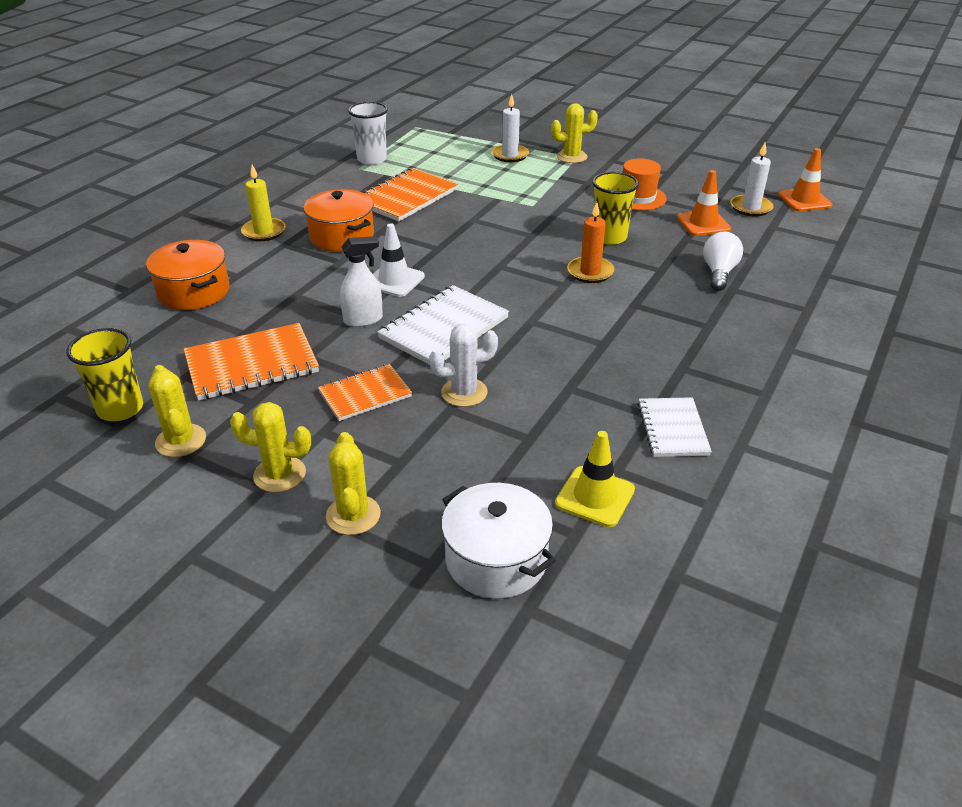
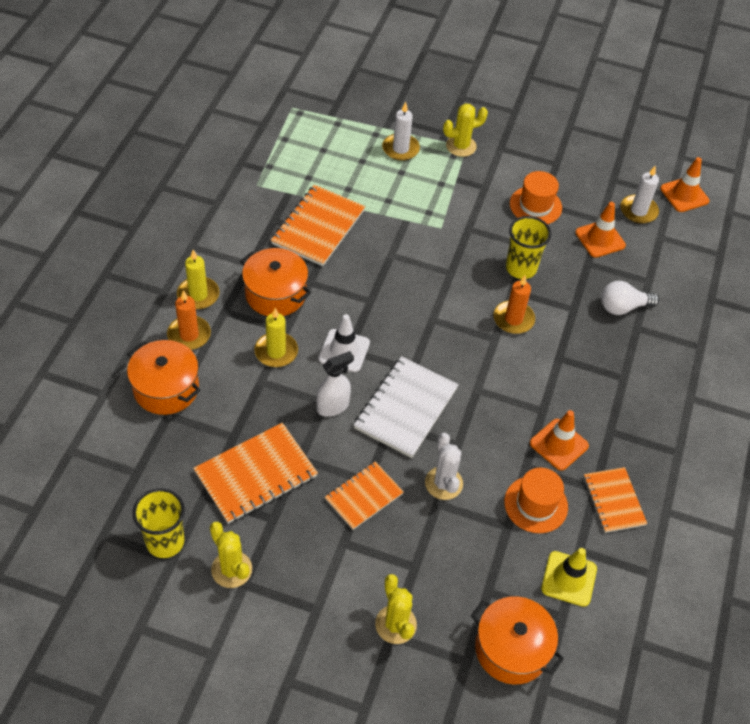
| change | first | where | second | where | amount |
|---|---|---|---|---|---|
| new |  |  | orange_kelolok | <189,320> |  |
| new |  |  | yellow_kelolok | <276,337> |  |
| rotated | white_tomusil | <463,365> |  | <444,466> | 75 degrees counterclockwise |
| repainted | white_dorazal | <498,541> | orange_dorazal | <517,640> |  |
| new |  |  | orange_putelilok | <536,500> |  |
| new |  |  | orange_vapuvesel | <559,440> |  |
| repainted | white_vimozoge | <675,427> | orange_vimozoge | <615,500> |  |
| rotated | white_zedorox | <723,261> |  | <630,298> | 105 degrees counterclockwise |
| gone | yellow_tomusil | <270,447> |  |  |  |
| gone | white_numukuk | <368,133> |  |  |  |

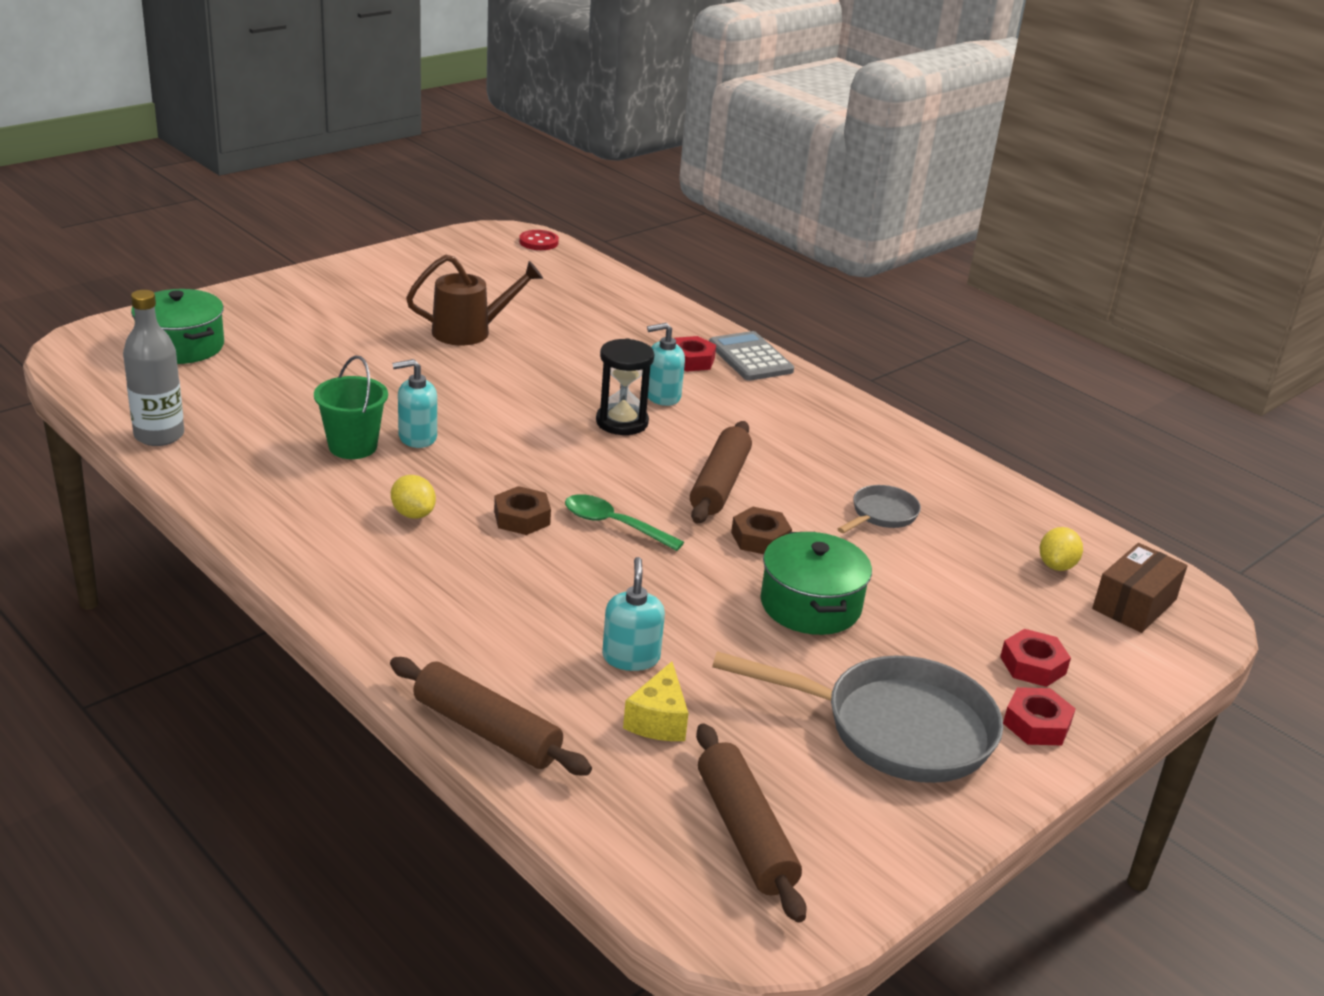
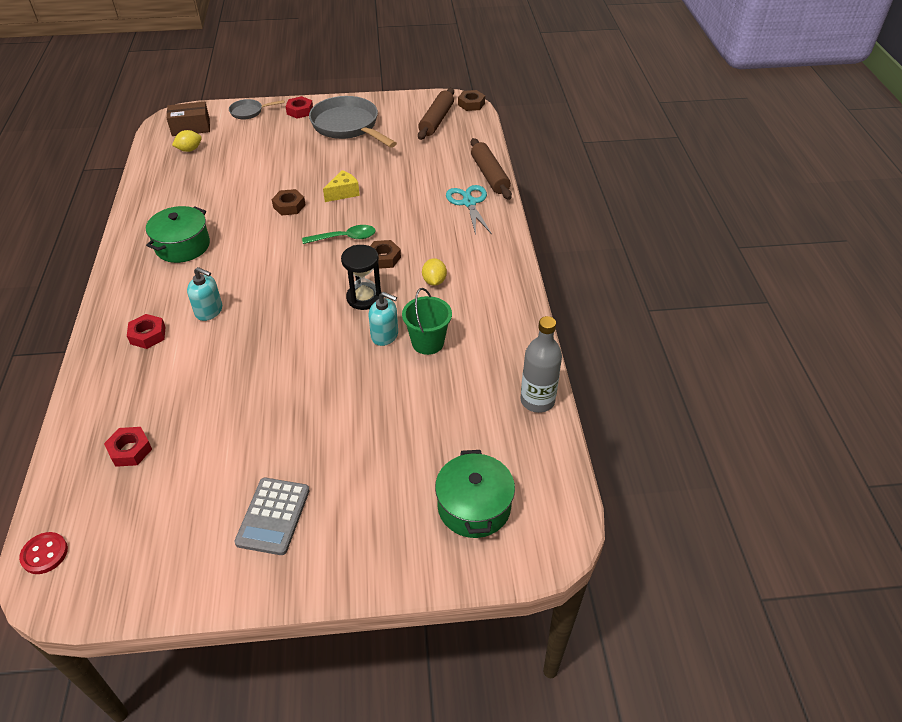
| change | first | where | second | where | amount |
|---|---|---|---|---|---|
| shifted | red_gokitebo | <1035,658> |  | <128,447> |  |
| shifted | green_dorazal | <816,583> |  | <178,234> |  |
| shifted | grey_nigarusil | <879,509> |  | <257,109> |  |
| shifted | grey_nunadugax | <751,356> |  | <272,516> |  |
| rotated | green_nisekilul | <624,522> |  | <339,234> | 75 degrees counterclockwise |
| shifted | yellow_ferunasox | <655,701> |  | <341,186> |  |
| shifted | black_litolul | <625,386> |  | <361,277> |  |
| new |  |  | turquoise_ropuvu | <469,210> |  |
| new |  |  | brown_gokitebo | <471,100> |  |
| gone | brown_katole | <474,299> |  |  |  |
| gone | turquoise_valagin | <633,614> |  |  |  |
| gone | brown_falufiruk | <721,472> |  |  |  |

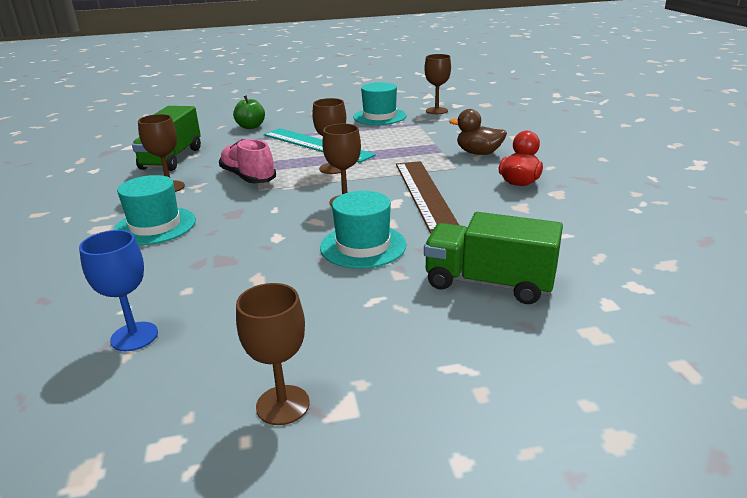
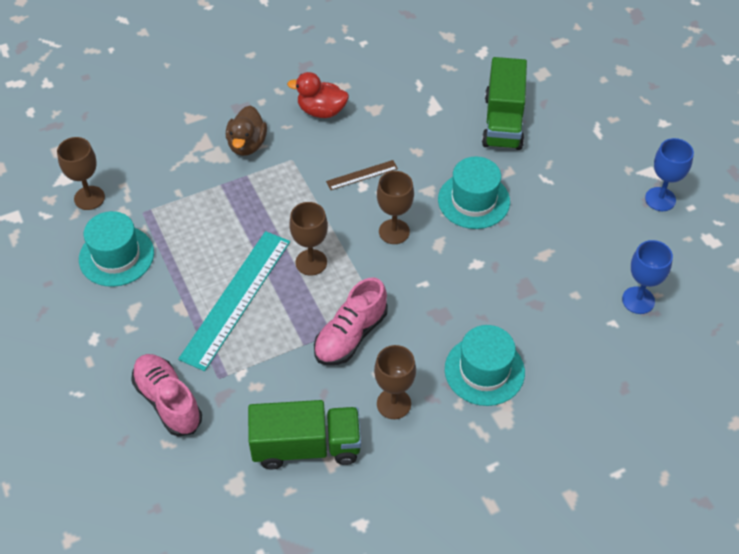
| change | first | where | second | where | amount |
|---|---|---|---|---|---|
| swapped | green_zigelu | <249,112> | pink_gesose | <166,395> |  |
| scaled | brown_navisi | <427,197> |  | <362,175> | x0.46 |
| repainted | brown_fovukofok | <273,354> | blue_fovukofok | <669,174> |  |

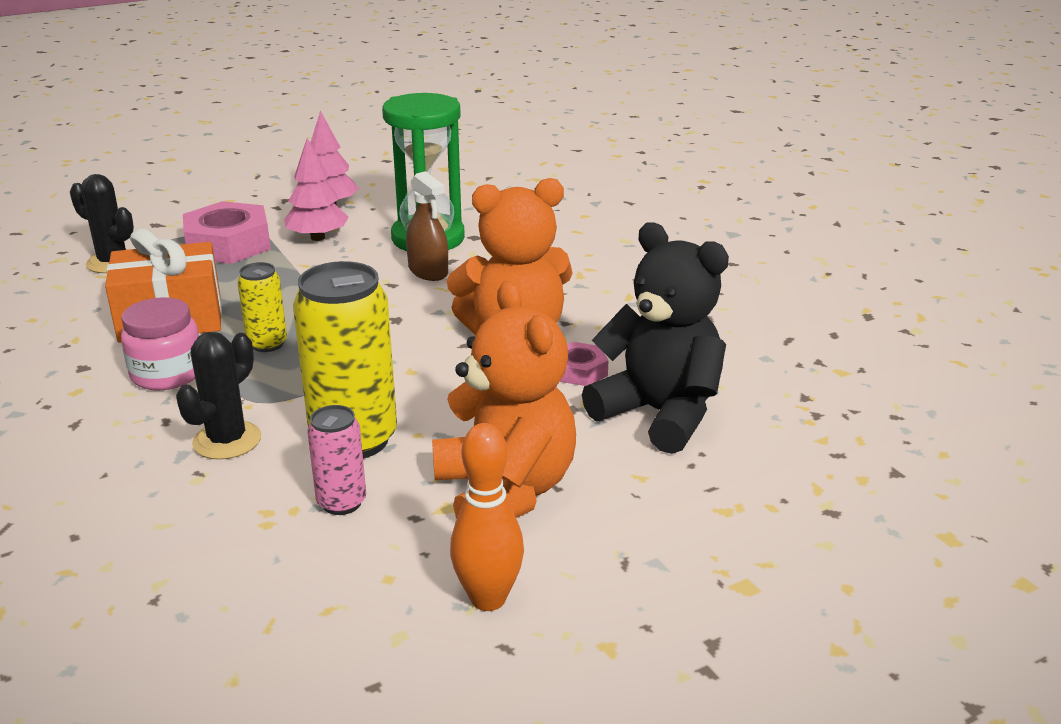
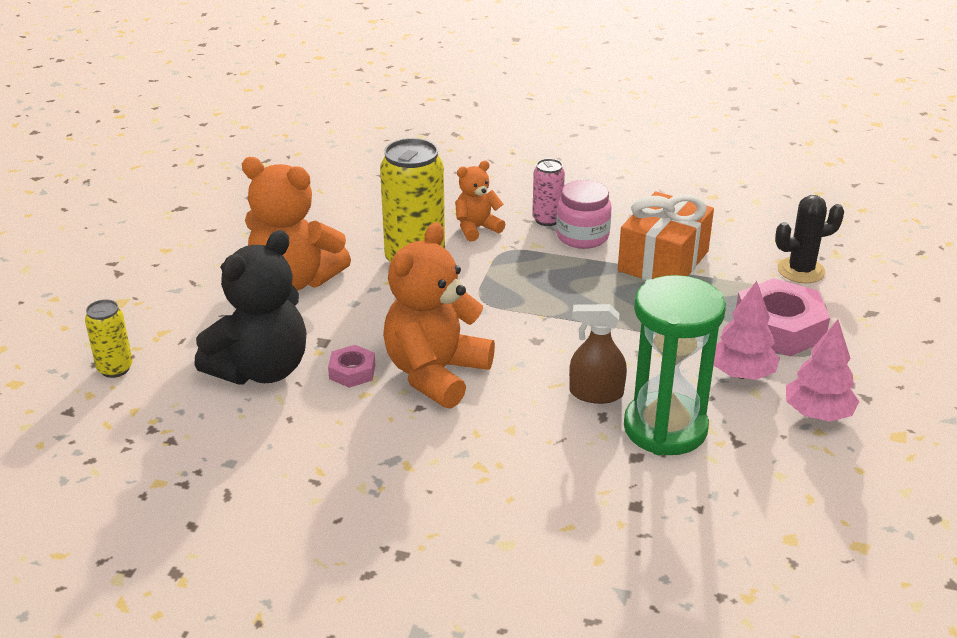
| change | first | where | second | where | amount |
|---|---|---|---|---|---|
| shifted | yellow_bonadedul | <262,307> |  | <109,338> |  |
| rotated | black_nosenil | <655,338> |  | <250,307> | 45 degrees counterclockwise |
| swapped | black_tomusil | <218,396> | orange_nosenil | <480,201> |  |
| shifted | pink_bonadedul | <336,460> |  | <548,192> |  |
| gone | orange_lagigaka | <487,517> |  |  |  |

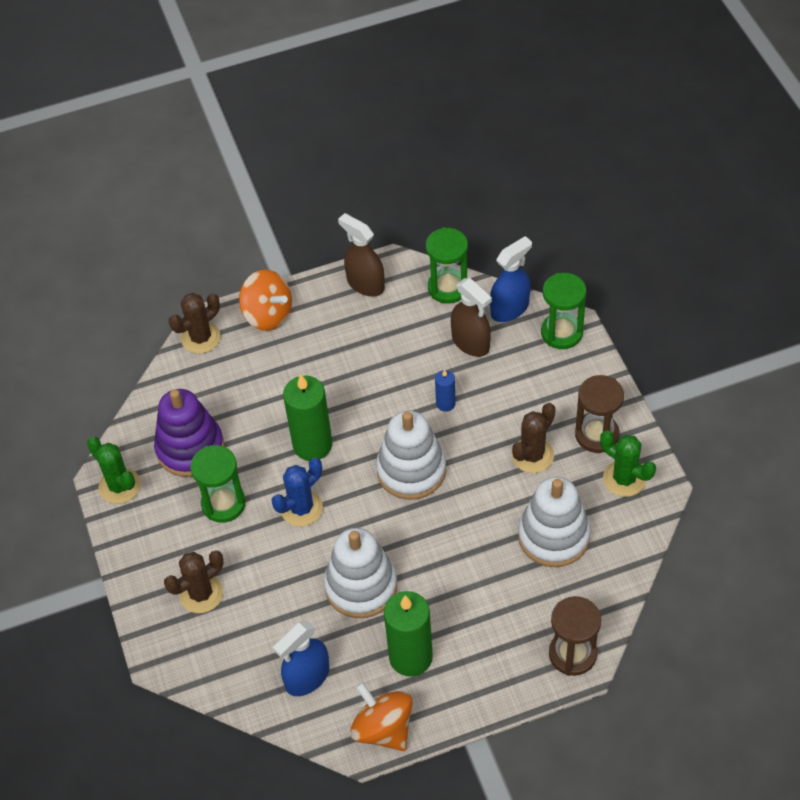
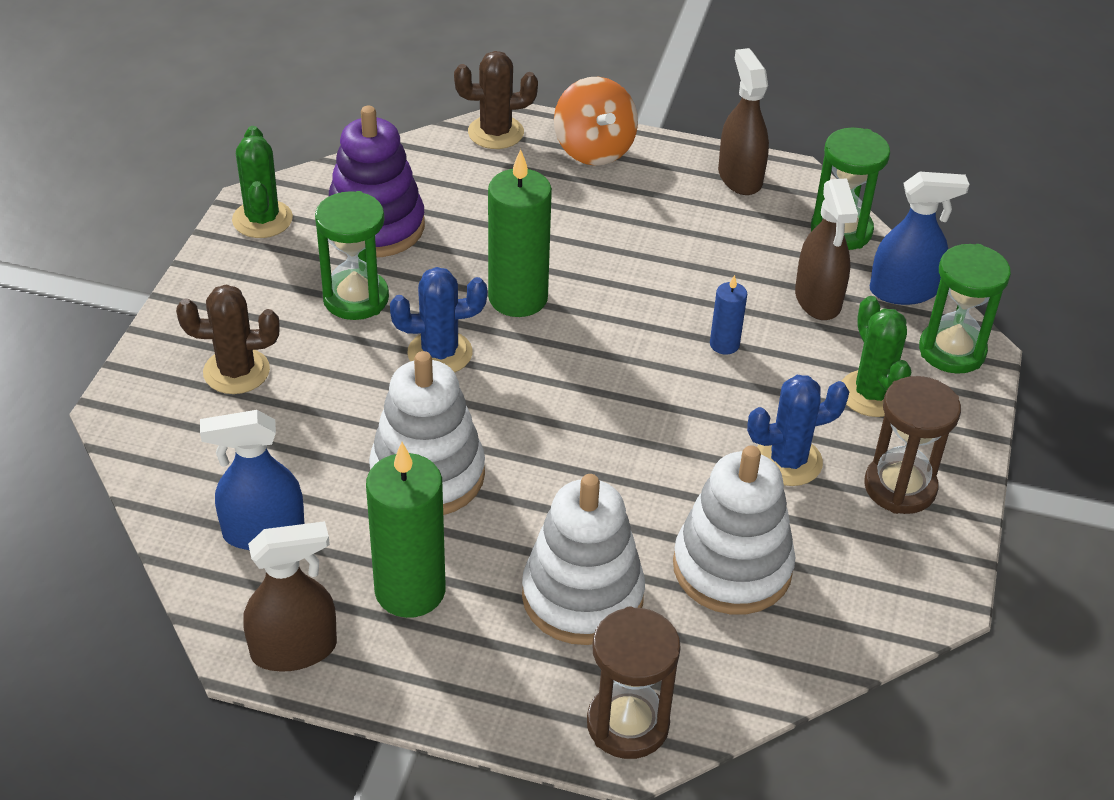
| change | first | where | second | where | amount |
|---|---|---|---|---|---|
| swapped | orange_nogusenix | <381,716> | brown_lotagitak | <290,596> |  |
| shifted | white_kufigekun | <411,455> |  | <583,559> |  |
| repainted | brown_tomusil | <534,438> | blue_tomusil | <798,430> |  |
| shifted | green_tomusil | <628,464> |  | <876,356> |  |

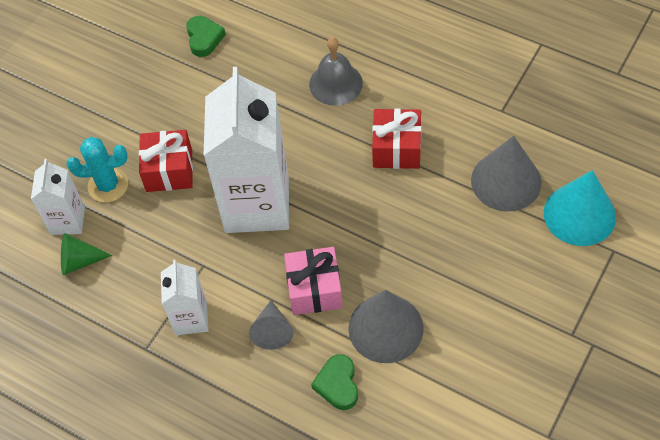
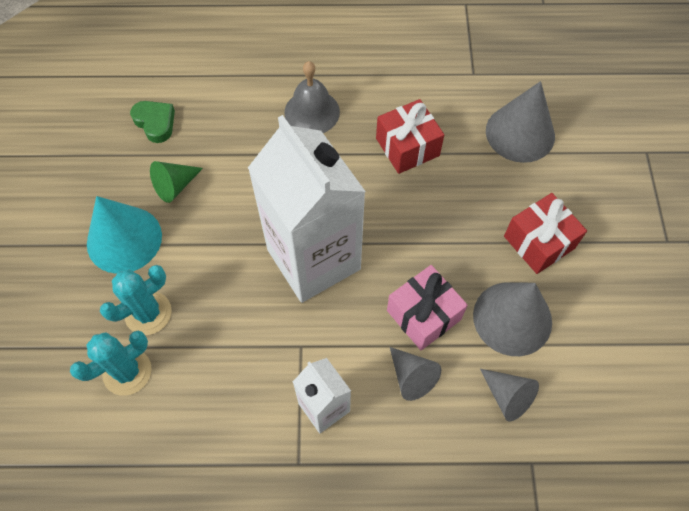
| change | first | where | second | where | amount |
|---|---|---|---|---|---|
| swapped | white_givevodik | <58,197> | turquoise_tomusil | <111,363> |  |
| shifted | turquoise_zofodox | <580,208> |  | <124,235> |  |
| shifted | green_zofodox | <87,254> |  | <176,182> |  |
| swapped | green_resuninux | <334,382> | grey_zofodox | <509,395> |  |
| shifted | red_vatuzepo | <166,161> |  | <545,233> |  |

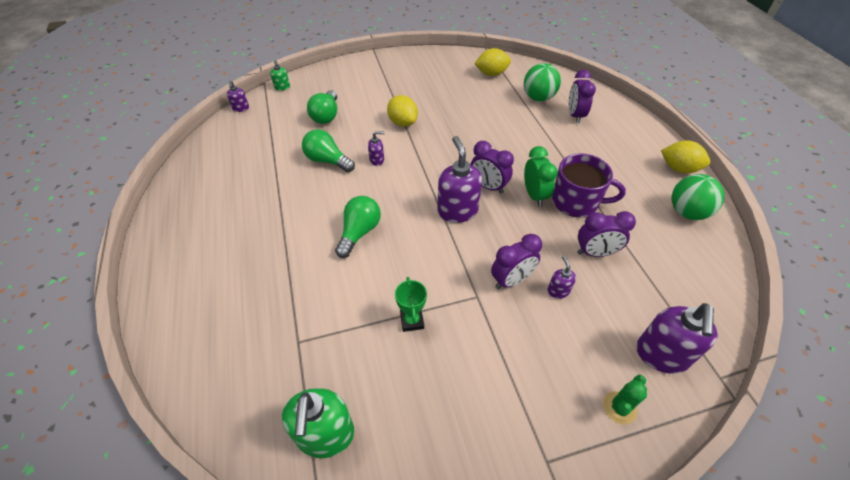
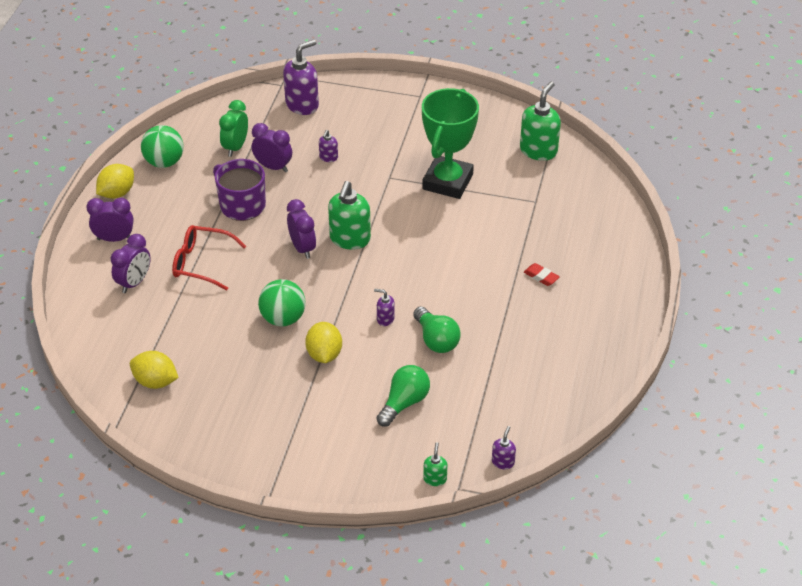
| change | first | where | second | where | amount |
|---|---|---|---|---|---|
| shifted | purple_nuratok | <516,261> |  | <110,220> |  |
| rotated | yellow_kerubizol | <685,157> |  | <115,181> | 75 degrees clockwise |
| new |  |  | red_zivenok | <209,257> |  |
| shifted | green_nuratok | <541,176> |  | <233,128> |  |
| shifted | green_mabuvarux | <542,82> |  | <282,302> |  |
| repainted | purple_valagin | <459,179> | green_valagin | <349,215> |  |
| scaled | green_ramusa | <411,304> |  | <450,143> | x2.33 |
| new |  |  | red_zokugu | <542,274> |  |
| gone | green_zedorox | <358,227> |  |  |  |
| gone | green_tomusil | <625,400> |  |  |  |

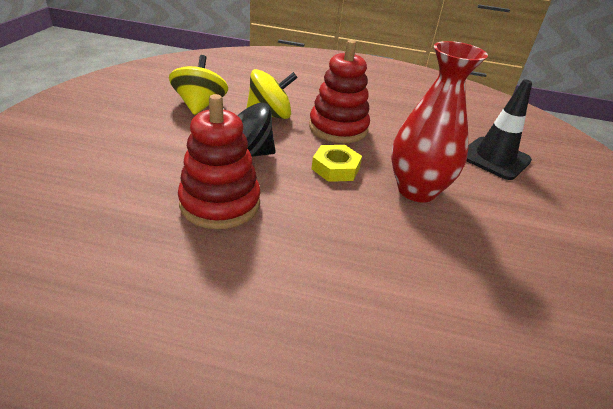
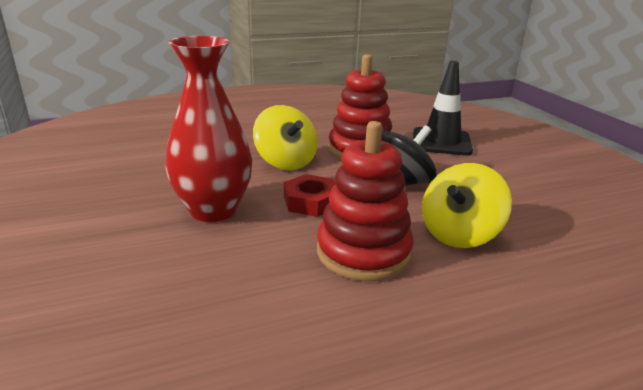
| change | first | where | second | where | amount |
|---|---|---|---|---|---|
| shifted | yellow_nogusenix | <198,85> |  | <285,137> |  |
| repainted | yellow_gokitebo | <337,163> | red_gokitebo | <310,195> |  |
| shifted | black_vapuvesel | <499,129> |  | <443,108> |  |

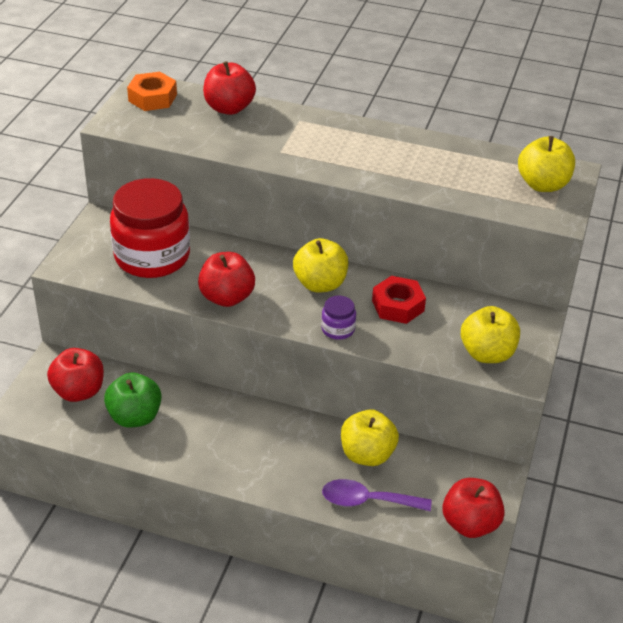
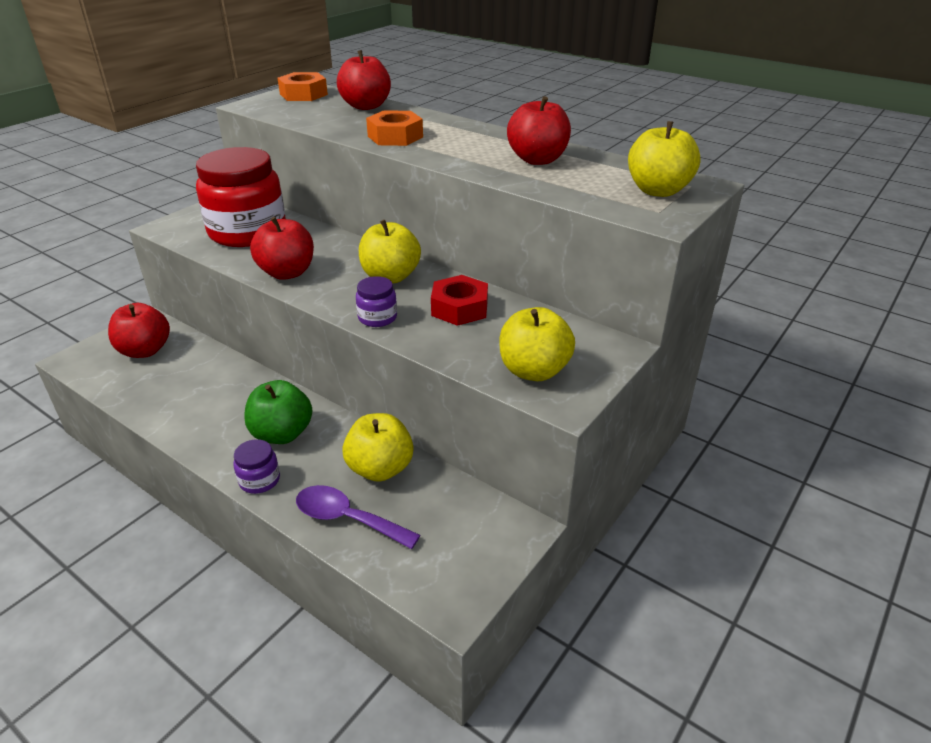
| change | first | where | second | where | amount |
|---|---|---|---|---|---|
| new |  |  | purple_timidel | <256,466> |  |
| shifted | green_zigelu | <133,400> |  | <278,412> |  |
| new |  |  | orange_gokitebo | <394,128> |  |
| shifted | red_zigelu | <474,508> |  | <539,130> |  |

